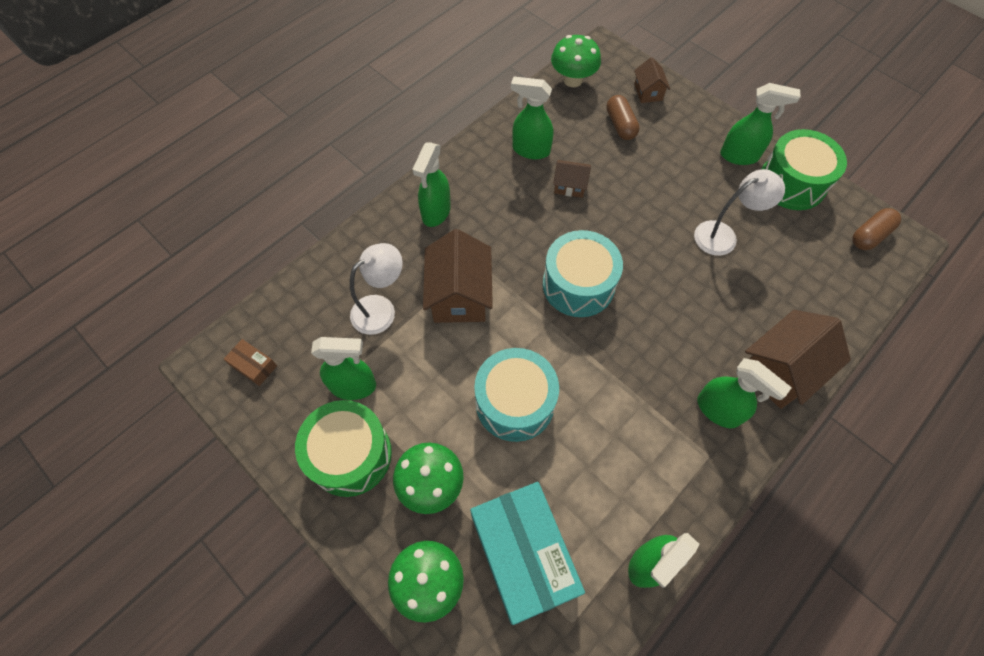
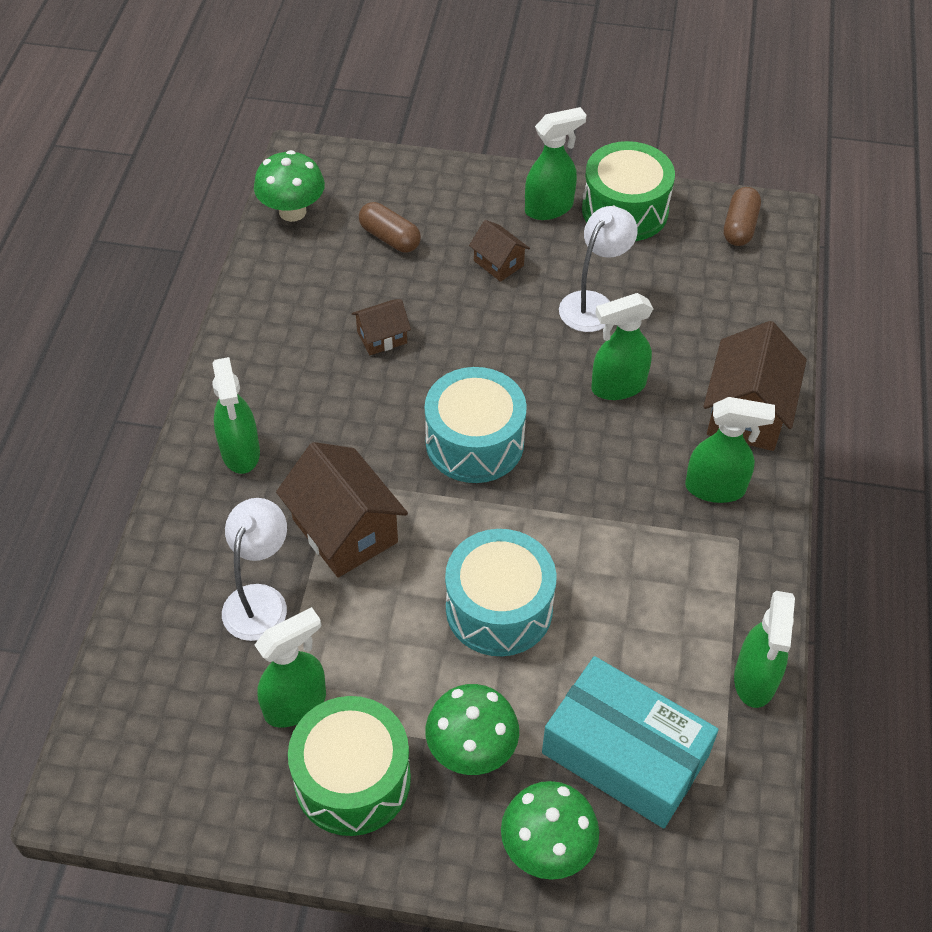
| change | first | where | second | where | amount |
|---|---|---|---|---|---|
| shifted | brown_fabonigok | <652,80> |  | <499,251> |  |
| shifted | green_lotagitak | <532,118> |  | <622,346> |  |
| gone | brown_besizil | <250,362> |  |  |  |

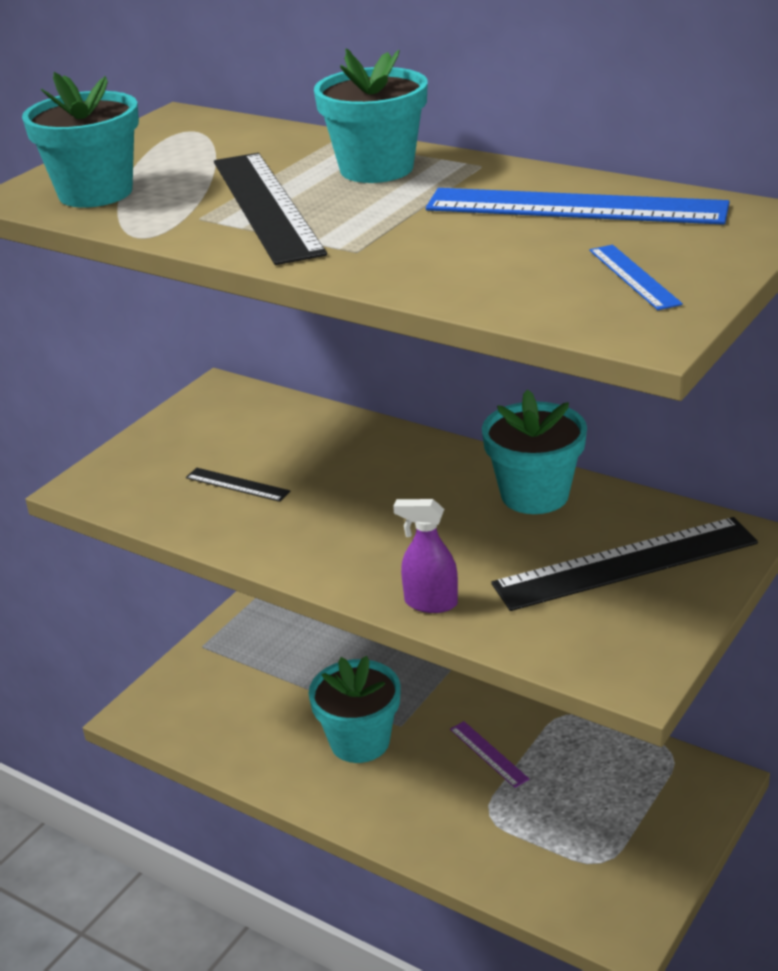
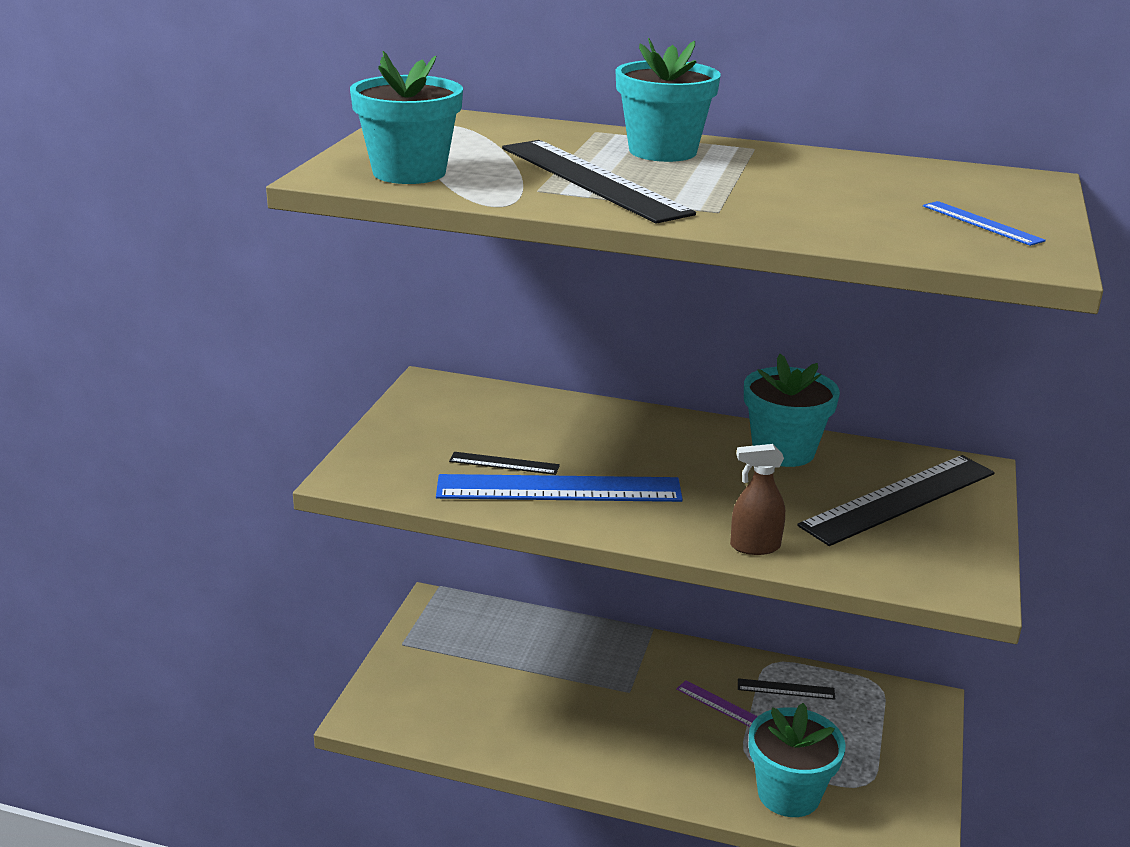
| change | first | where | second | where | amount |
|---|---|---|---|---|---|
| shifted | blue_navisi | <578,206> |  | <559,488> |  |
| repainted | purple_lotagitak | <425,556> | brown_lotagitak | <757,499> |  |
| new |  |  | black_navisi | <786,689> |  |
| shifted | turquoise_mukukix | <354,709> |  | <797,760> |  |

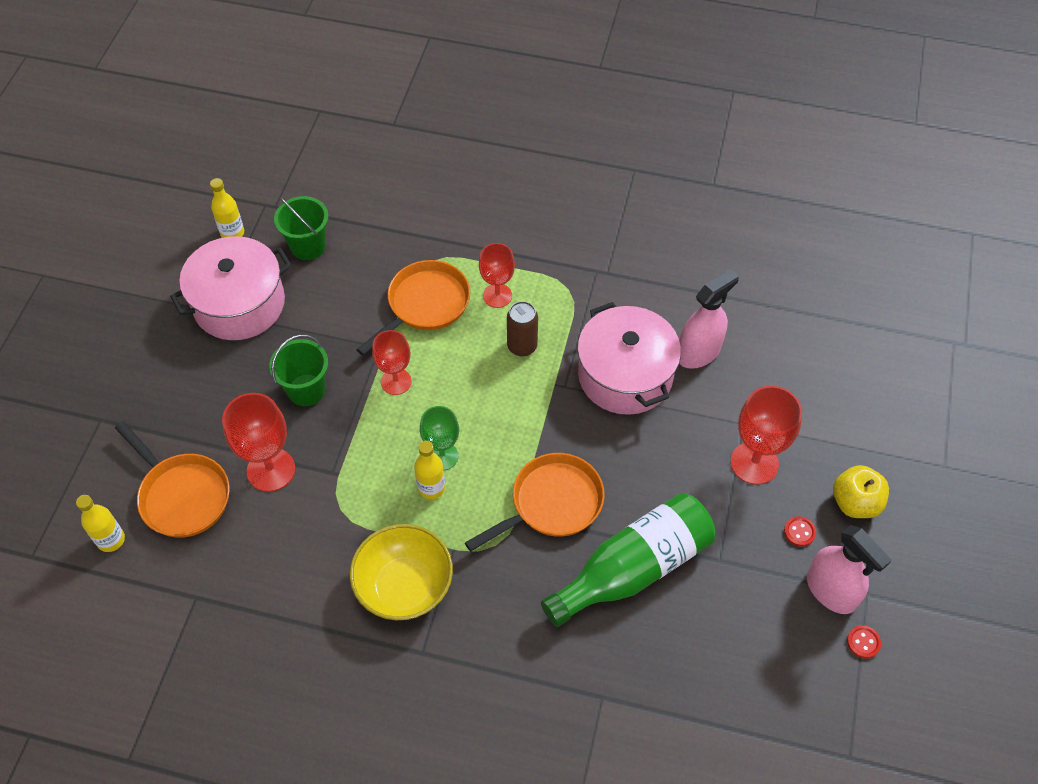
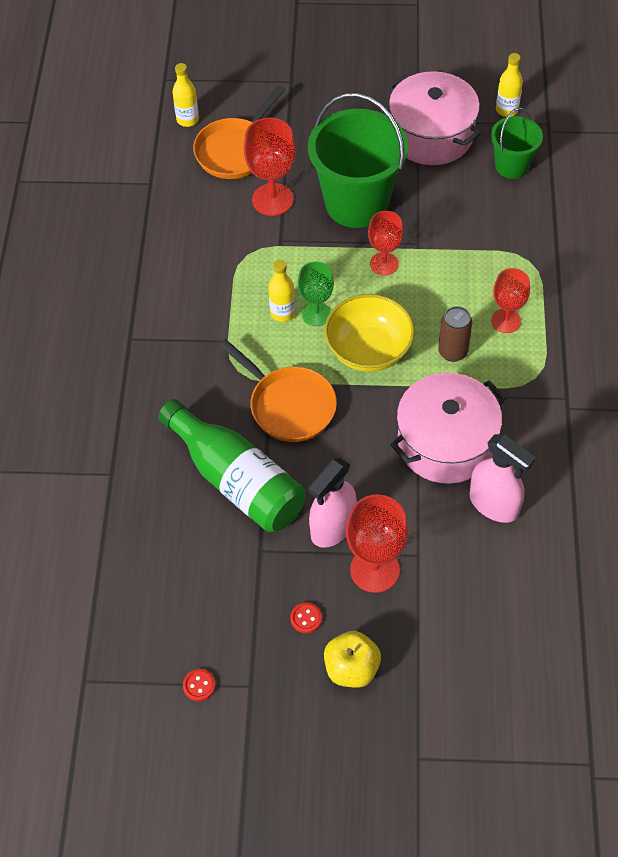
| change | first | where | second | where | amount |
|---|---|---|---|---|---|
| scaled | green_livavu | <298,370> |  | <358,160> | x1.86 |
| shifted | pink_lotagitak | <849,569> |  | <333,503> |  |
| shifted | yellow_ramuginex | <401,572> |  | <369,333> |  |
| gone | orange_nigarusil | <413,307> |  |  |  |

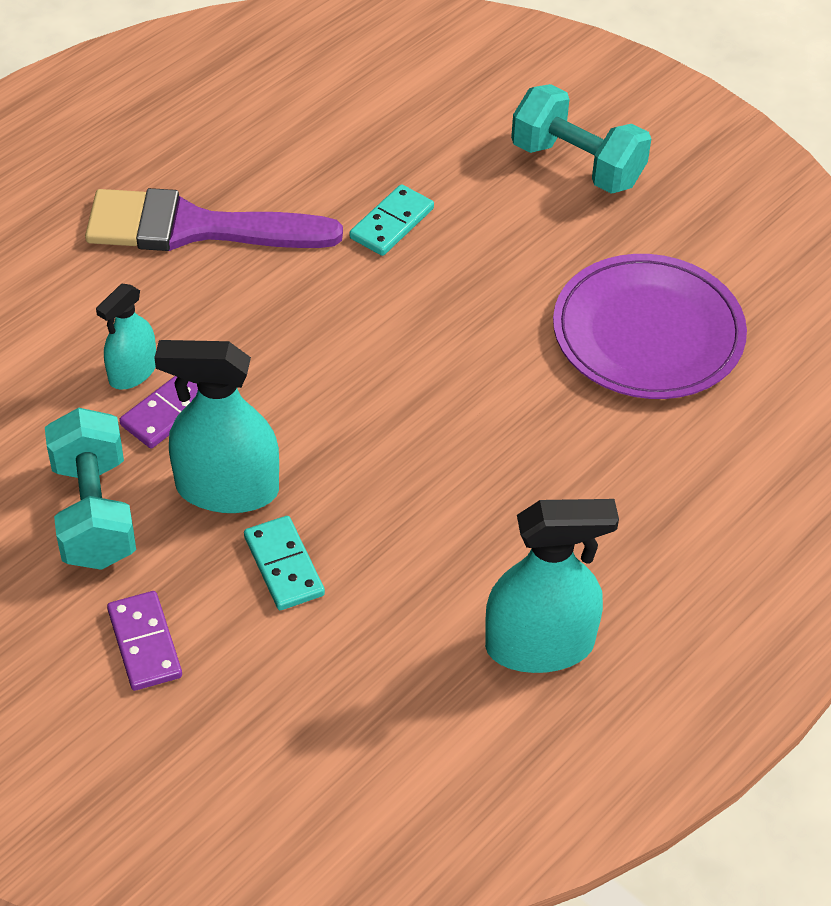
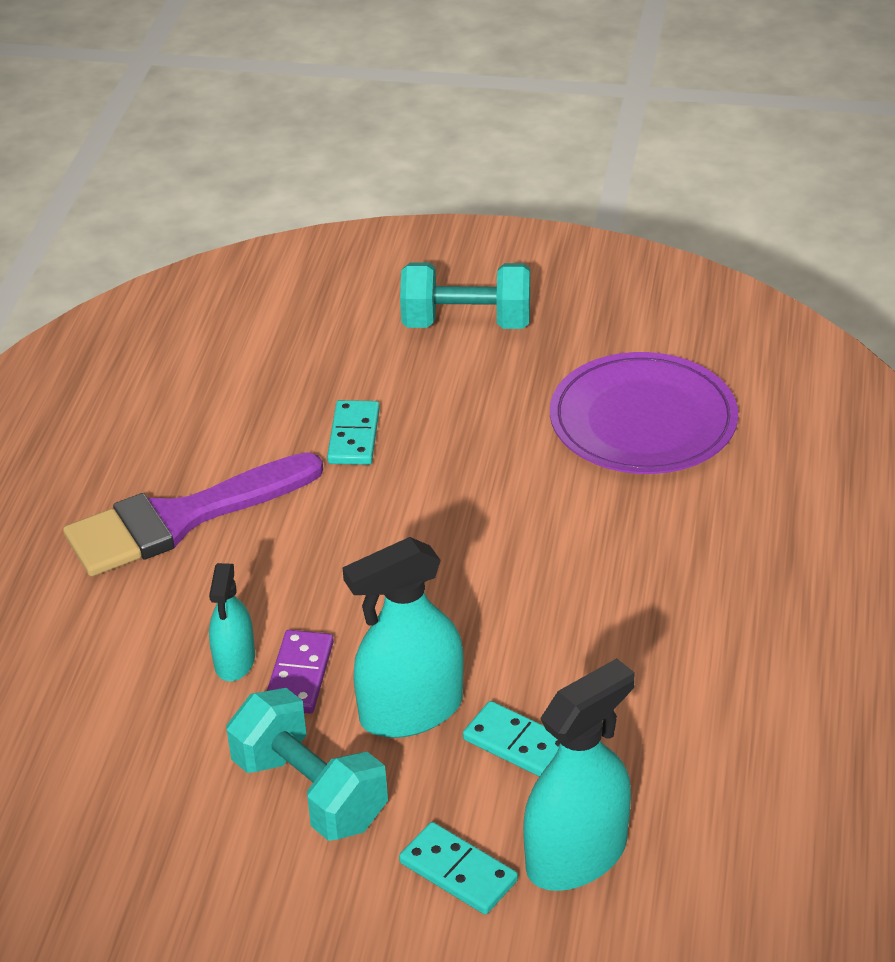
| change | first | where | second | where | amount |
|---|---|---|---|---|---|
| repainted | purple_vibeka | <144,641> | turquoise_vibeka | <458,868> |  |
| shifted | turquoise_lotagitak | <552,586> |  | <579,774> |  |

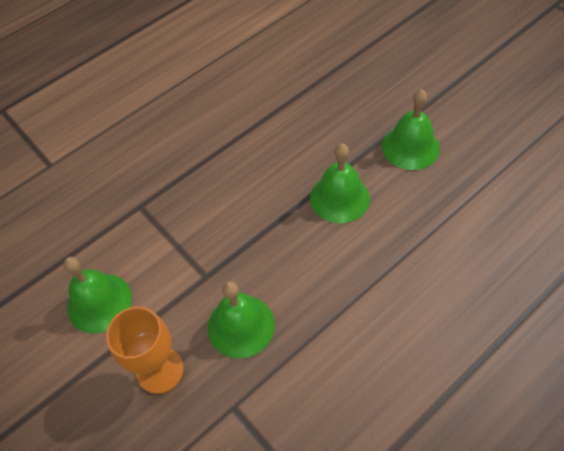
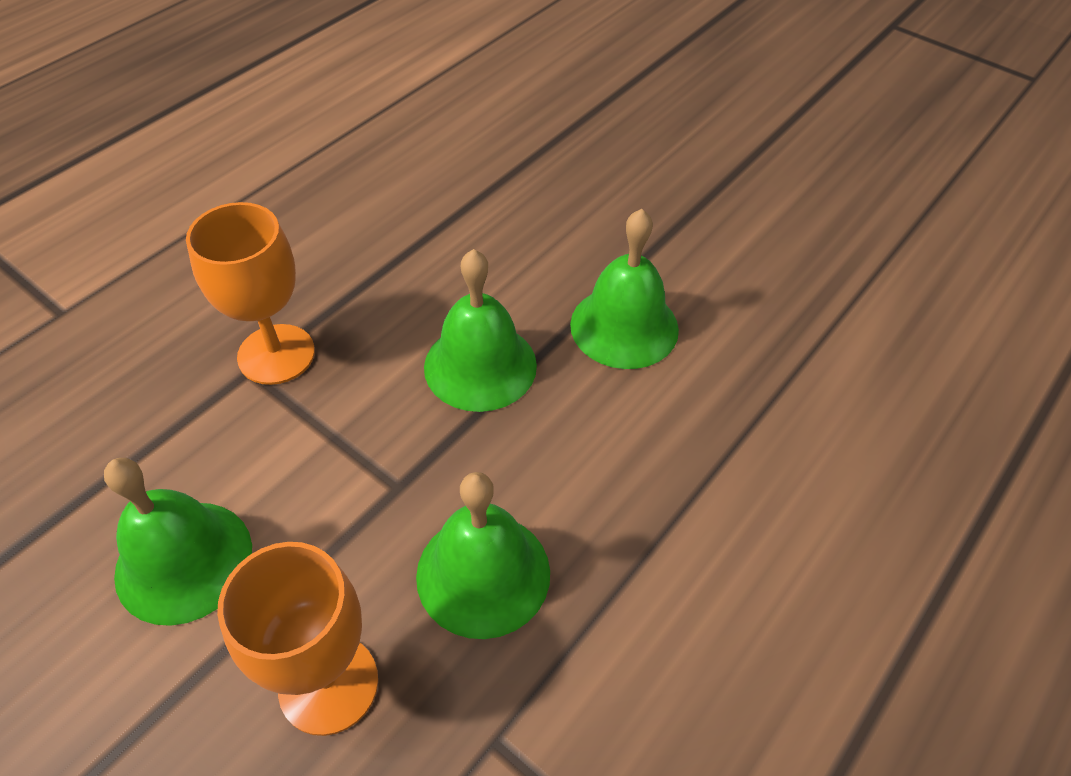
| change | first | where | second | where | amount |
|---|---|---|---|---|---|
| new |  |  | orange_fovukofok | <250,293> |  |
| shifted | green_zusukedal | <411,129> |  | <480,330> |  |

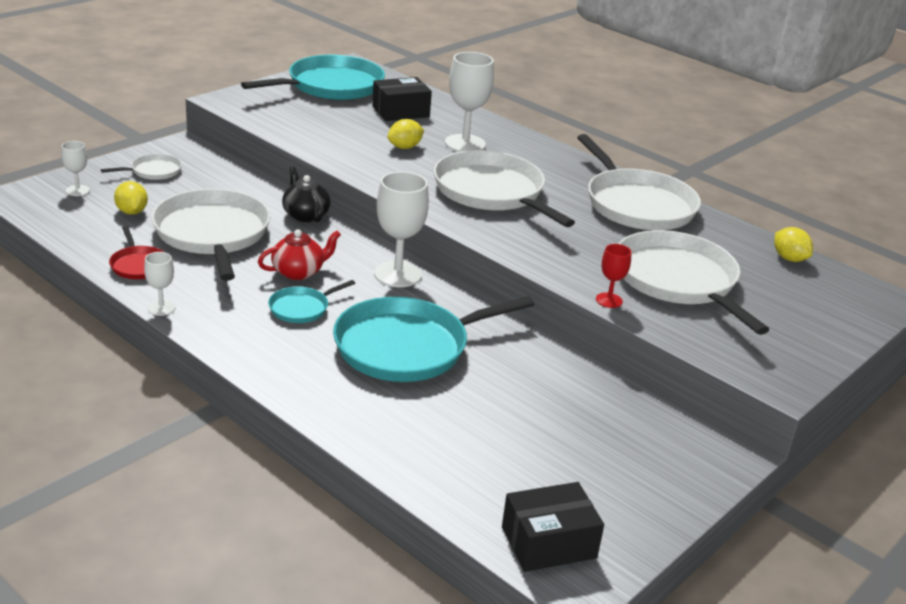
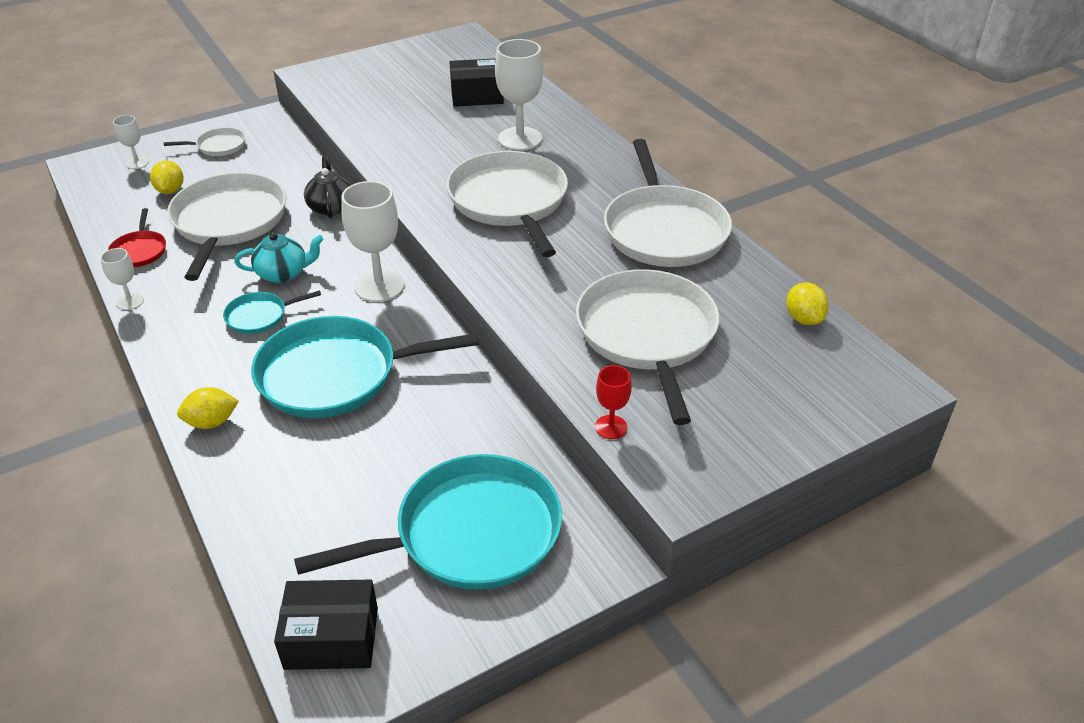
| change | first | where | second | where | amount |
|---|---|---|---|---|---|
| shifted | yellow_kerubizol | <406,134> |  | <208,408> |  |
| repainted | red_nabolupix | <299,254> | turquoise_nabolupix | <279,257> |  |
| shifted | turquoise_nigarusil | <313,77> |  | <428,522> |  |
| shifted | red_fovukofok | <614,276> |  | <613,402> |  |

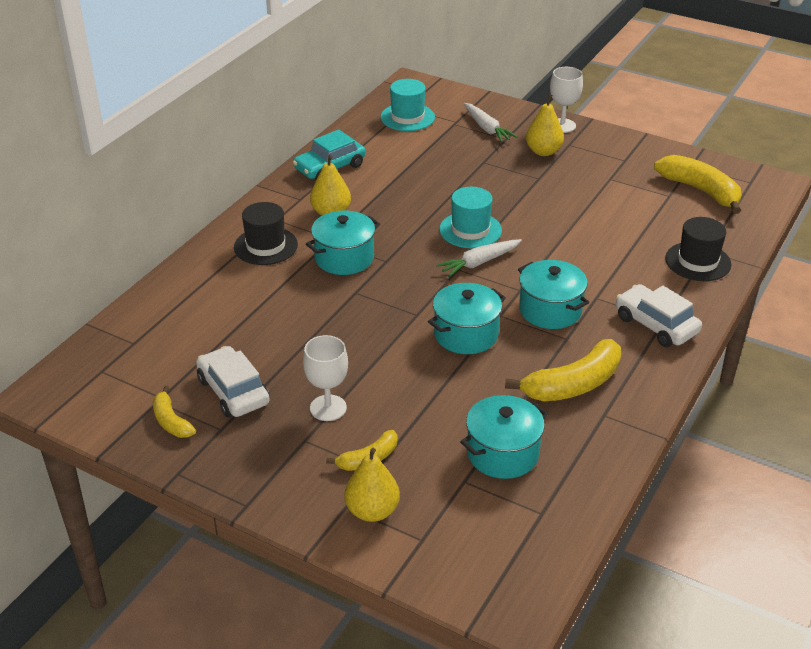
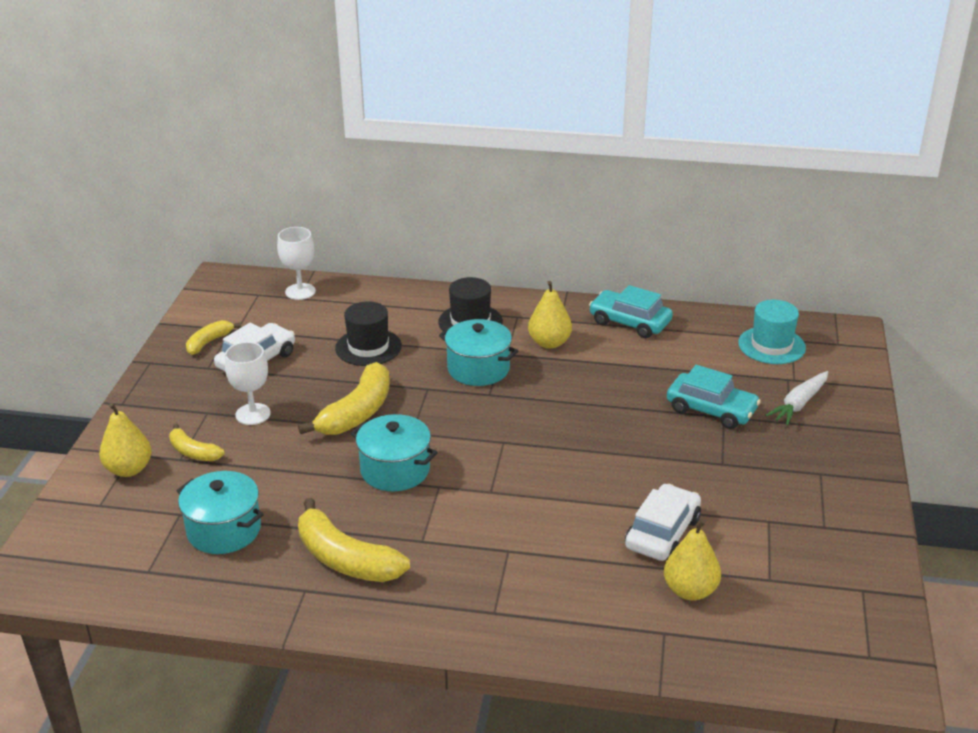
| change | first | where | second | where | amount |
|---|---|---|---|---|---|
| shifted | white_fovukofok | <566,100> |  | <296,263> |  |
| shifted | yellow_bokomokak | <698,184> |  | <344,398> |  |
| shifted | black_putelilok | <698,249> |  | <368,333> |  |
| shifted | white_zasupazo | <659,315> |  | <663,522> |  |
| shifted | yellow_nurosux | <545,125> |  | <692,559> |  |
| new |  |  | turquoise_zasupazo | <714,397> |  |
| gone | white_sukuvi | <479,258> |  |  |  |
| gone | turquoise_putelilok | <470,217> |  |  |  |
| gone | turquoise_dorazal | <553,294> |  |  |  |

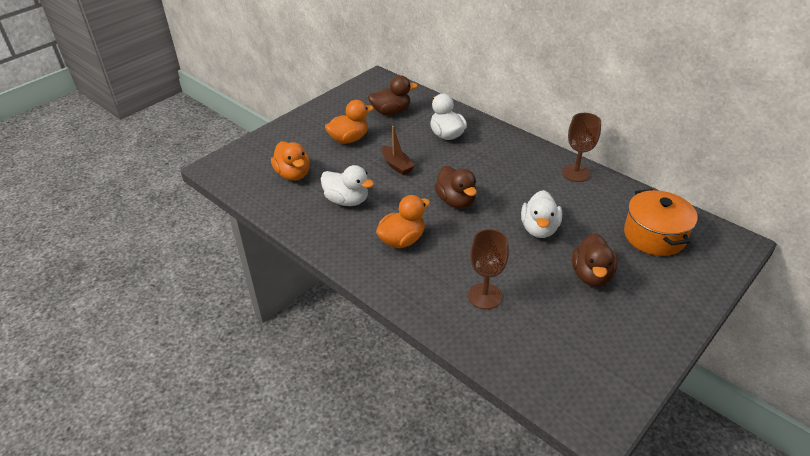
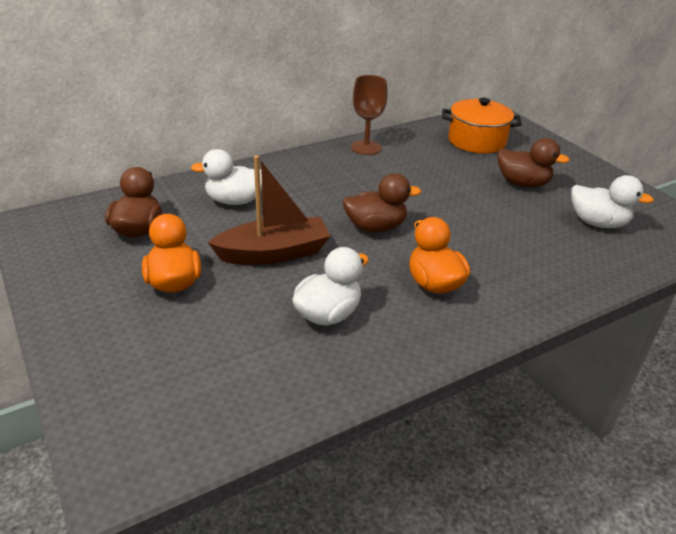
| change | first | where | second | where | amount |
|---|---|---|---|---|---|
| scaled | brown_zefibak | <398,150> |  | <269,210> | x1.70 |
| shifted | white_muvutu | <541,214> |  | <612,201> |  |
| gone | orange_muvutu | <290,161> |  |  |  |
| gone | brown_fovukofok | <488,269> |  |  |  |

